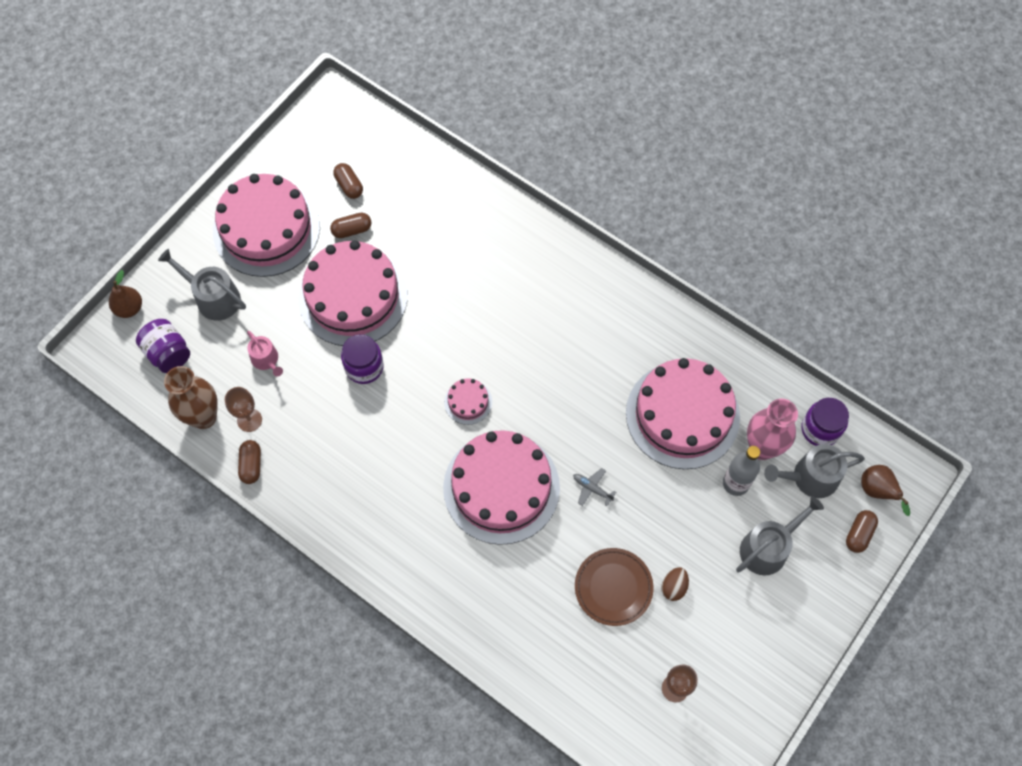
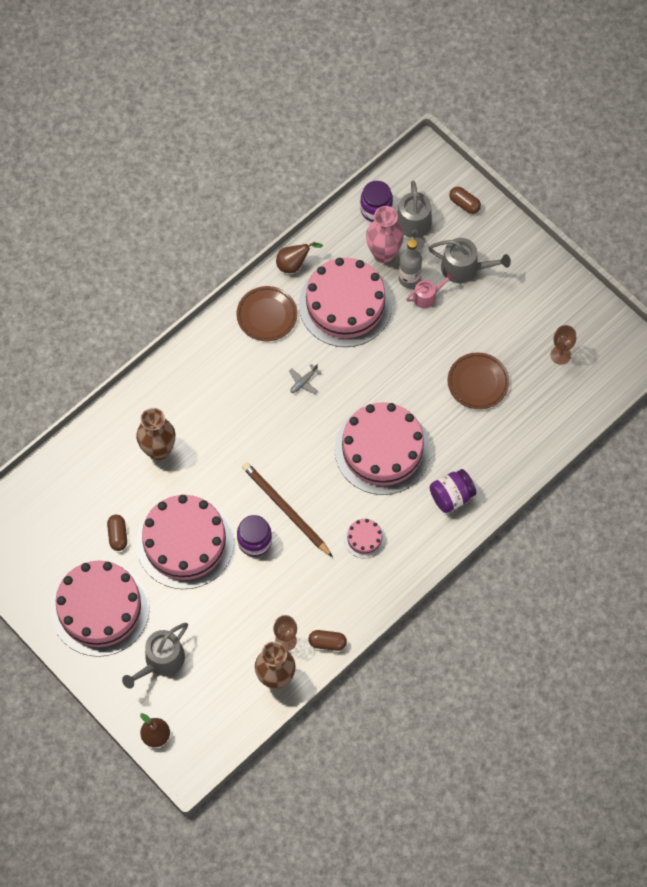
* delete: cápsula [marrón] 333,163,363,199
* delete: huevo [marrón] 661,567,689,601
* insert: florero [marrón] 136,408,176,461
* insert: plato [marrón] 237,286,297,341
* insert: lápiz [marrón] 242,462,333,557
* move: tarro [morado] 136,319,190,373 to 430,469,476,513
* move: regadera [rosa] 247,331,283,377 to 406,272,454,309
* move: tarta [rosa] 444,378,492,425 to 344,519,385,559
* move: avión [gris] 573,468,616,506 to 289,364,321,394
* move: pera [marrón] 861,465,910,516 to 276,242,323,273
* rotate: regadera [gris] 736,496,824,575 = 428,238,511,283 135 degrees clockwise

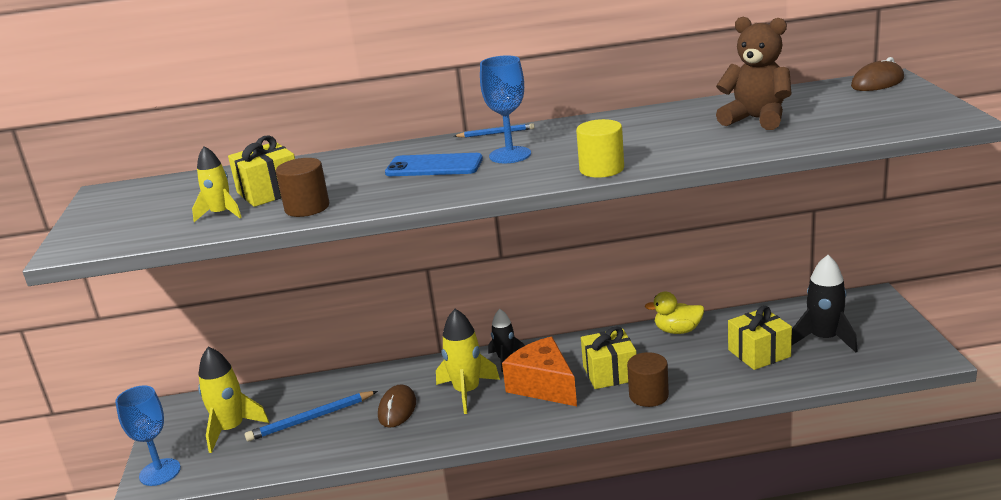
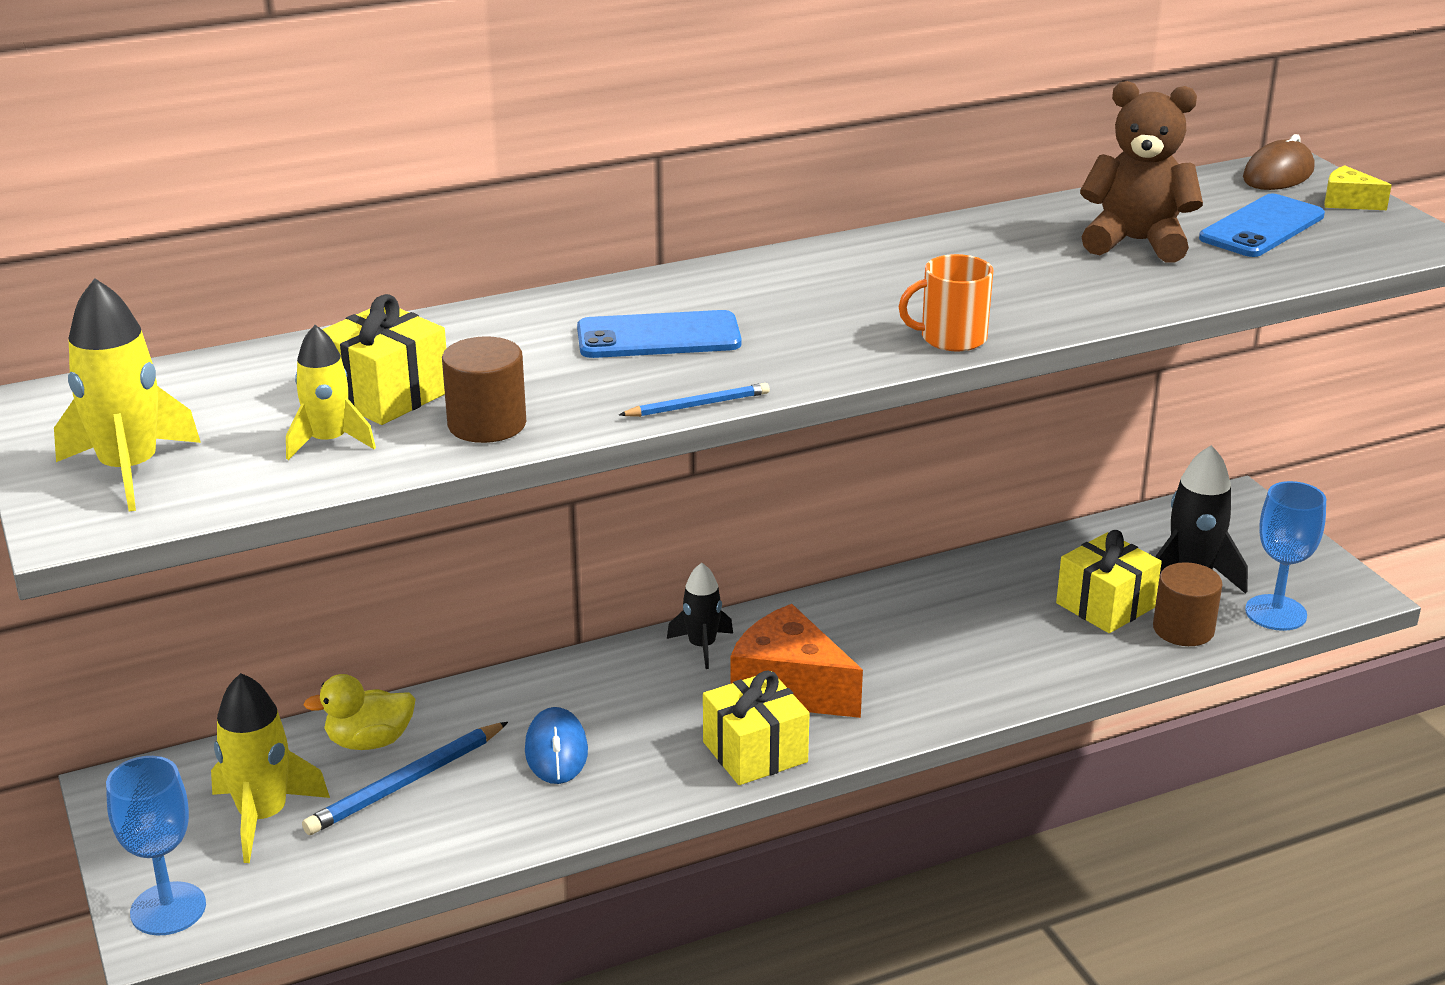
* insert: móvil [azul] 1199,194,1325,257
* insert: queso [amarillo] 1324,165,1392,210
* move: cohete [amarillo] 436,309,500,414 to 54,278,201,511
* move: lápiz [azul] 454,123,534,138 to 619,383,770,417
* move: copa [azul] 480,55,531,163 to 1245,481,1326,631
* move: regalo [amarillo] 581,326,637,389 to 703,670,810,785
* move: cilindro [marrón] 627,352,669,407 to 1153,562,1222,646
* move: pato [amarillo] 645,292,704,334 to 304,674,416,750
* replace: cilindro [amarillo] 576,119,624,178 to taza [naranja] 898,254,993,351
* recolor: ratón [marrón] 378,384,416,428 to ratón [azul] 525,707,588,784

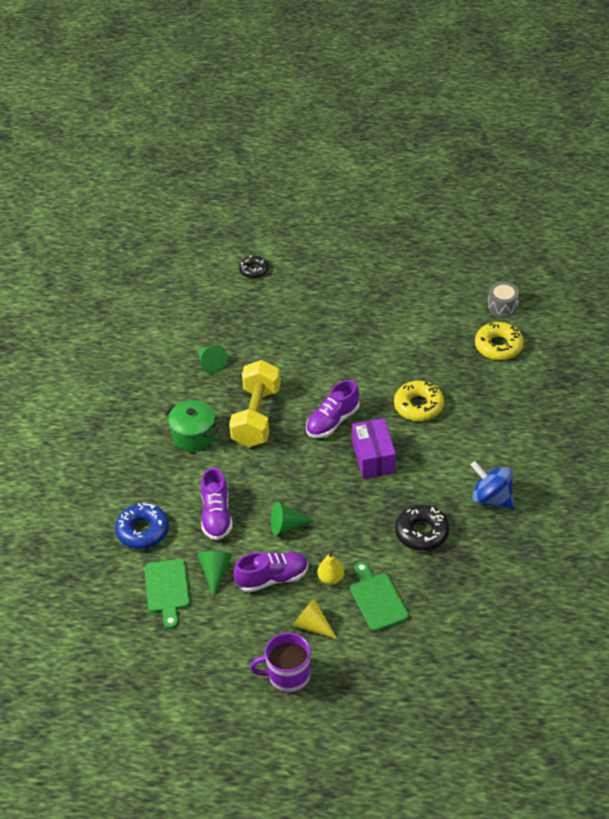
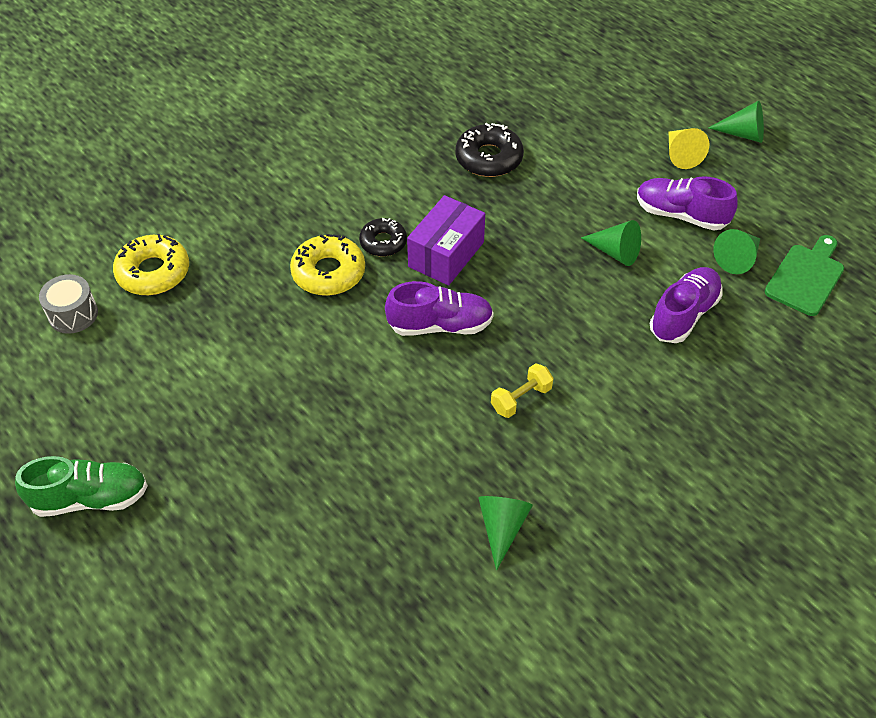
* delete: rosquilla [azul] 115,503,169,549
* delete: olla [verde] 165,400,219,451
* delete: pera [amarillo] 318,550,344,585
* delete: tabla de cortar [verde] 350,562,409,632
* delete: peonza [azul] 471,461,514,509
* insert: zapato [verde] 15,456,148,517
* move: rosquilla [negro] 239,255,269,278 to 359,218,407,256
* replace: taza [morado] 250,633,311,693 to cono [verde] 709,100,764,143
* resize: mancuerna [amarillo] 229,360,281,447 = 491,363,554,418 x0.45

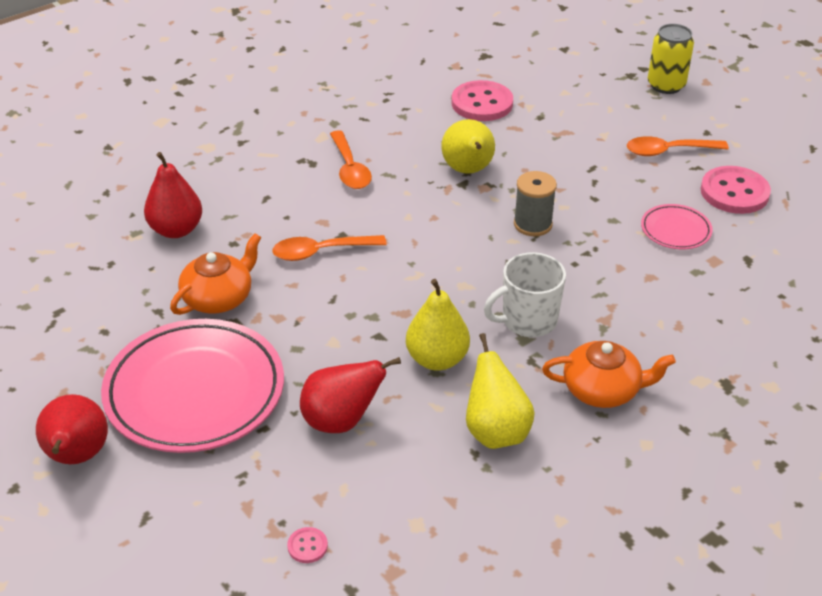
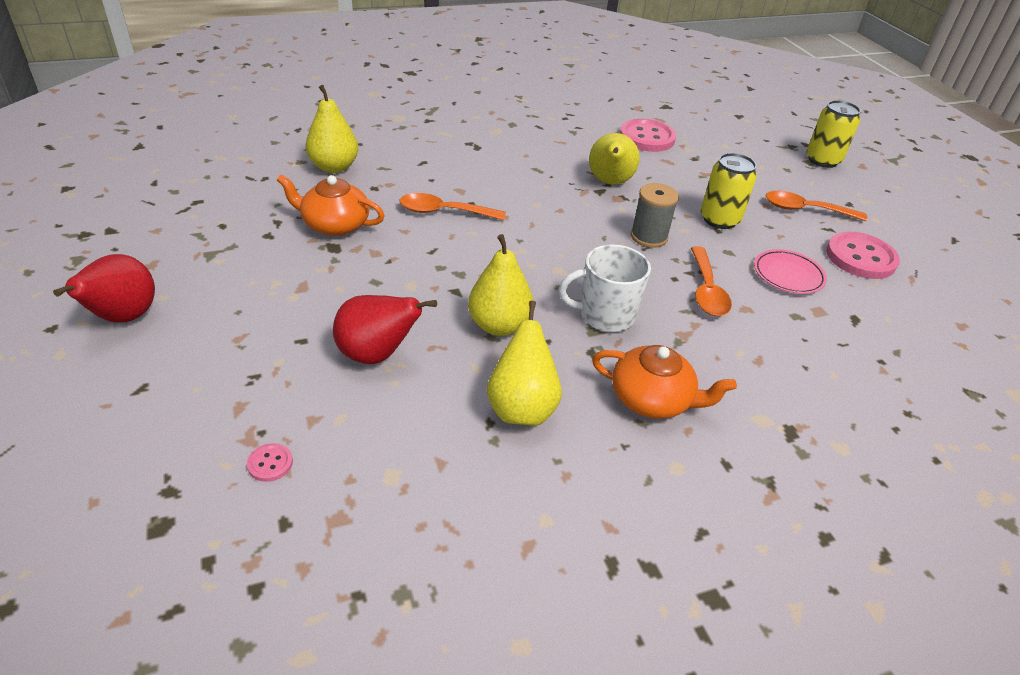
* delete: plato [rosa] 101,319,284,453
* insert: lata [amarillo] 701,153,757,229
* move: cuchara [naranja] 330,130,372,189 to 691,246,732,316
* recolor: pera [rojo] 144,152,202,238 to pera [amarillo] 306,85,358,173
* rotate: tetera [naranja] 170,233,261,315 = 277,175,385,236 135 degrees counterclockwise

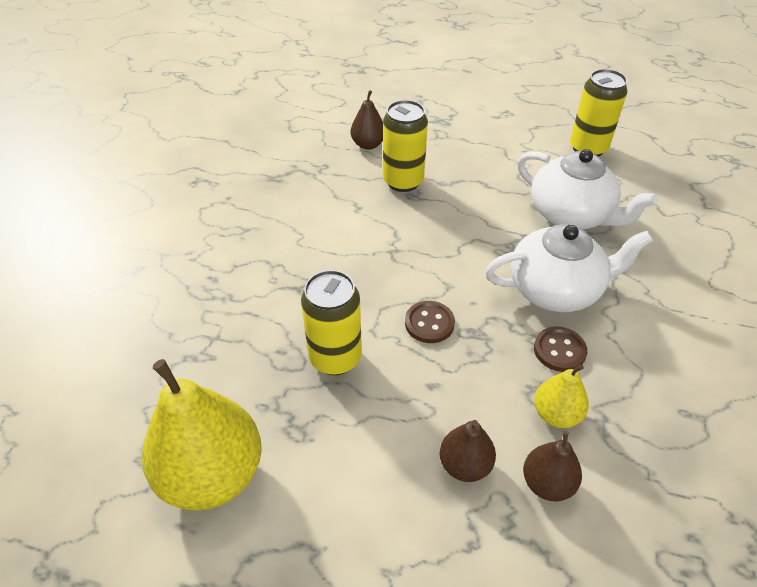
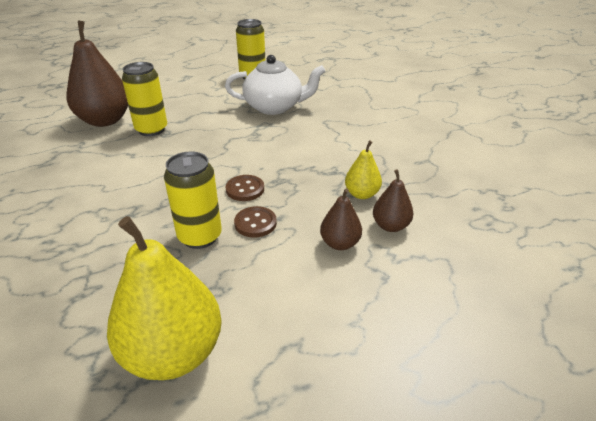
* delete: tetera [blanco] 485,224,653,312
* move: botón [marrón] 534,327,587,372 to 234,206,277,238
* resize: pera [marrón] 351,90,383,150 = 67,21,128,127 x1.99

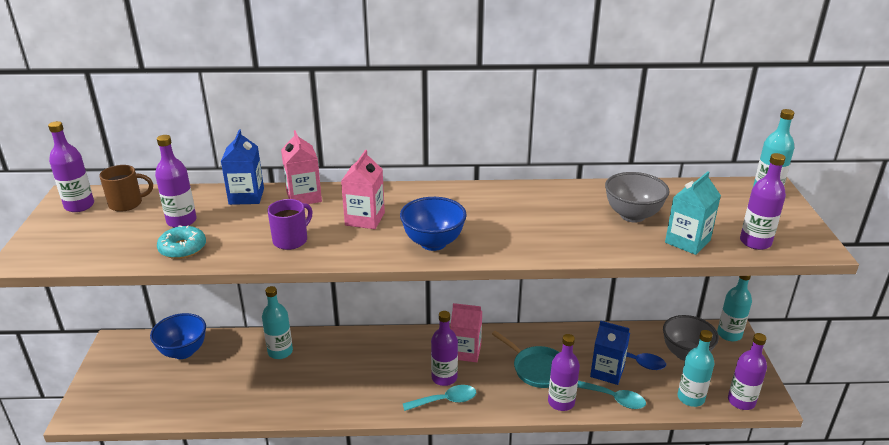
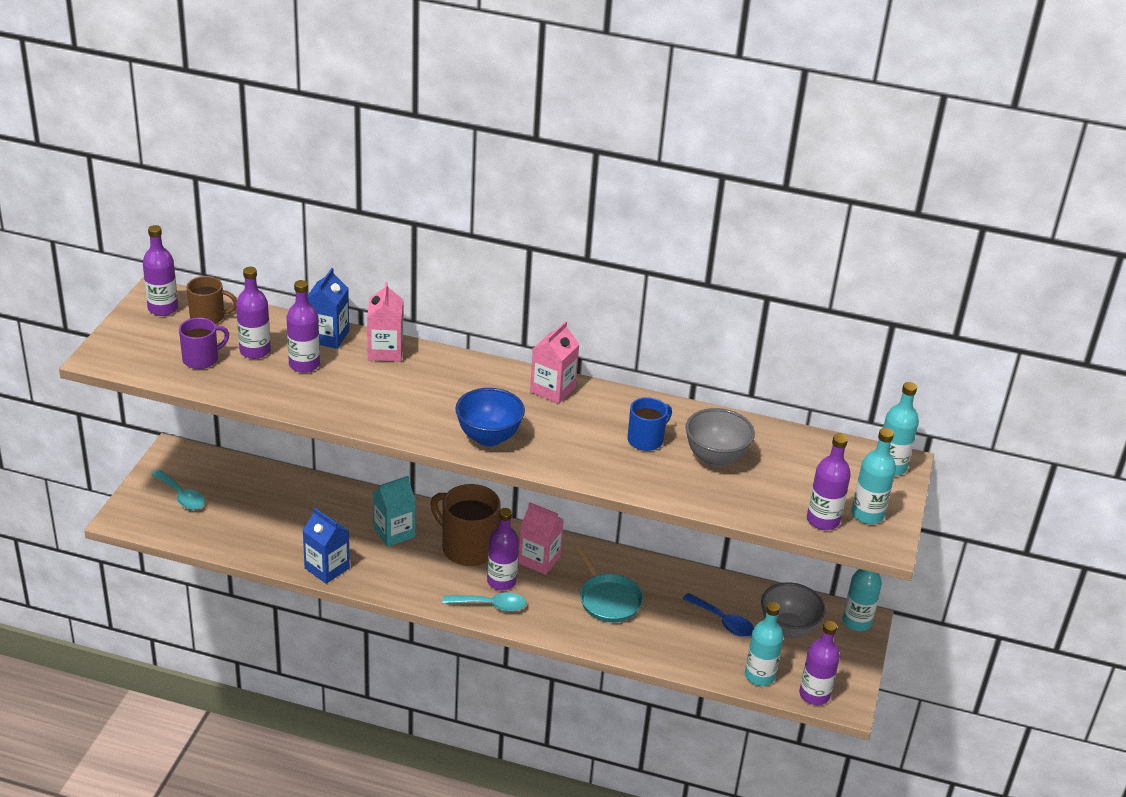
* delete: cuenco [azul] 150,313,206,359
* delete: rosquilla [turquesa] 157,225,206,259
* insert: taza [marrón] 430,484,501,566
* insert: taza [azul] 628,397,672,451
* move: botella [turquesa] 262,286,293,359 to 851,428,896,524
* move: taza [morado] 267,199,313,250 to 179,318,229,369
* move: cartón de leche [rosa] 341,150,385,229 to 530,321,579,404
* move: botella [morado] 548,334,580,411 to 287,280,320,373
* move: cuchara [turquesa] 577,381,646,409 to 151,470,205,510
* move: cartón de leche [azul] 590,321,630,385 to 302,508,350,584
* move: cartón de leche [turquesa] 665,171,721,255 to 373,476,416,547

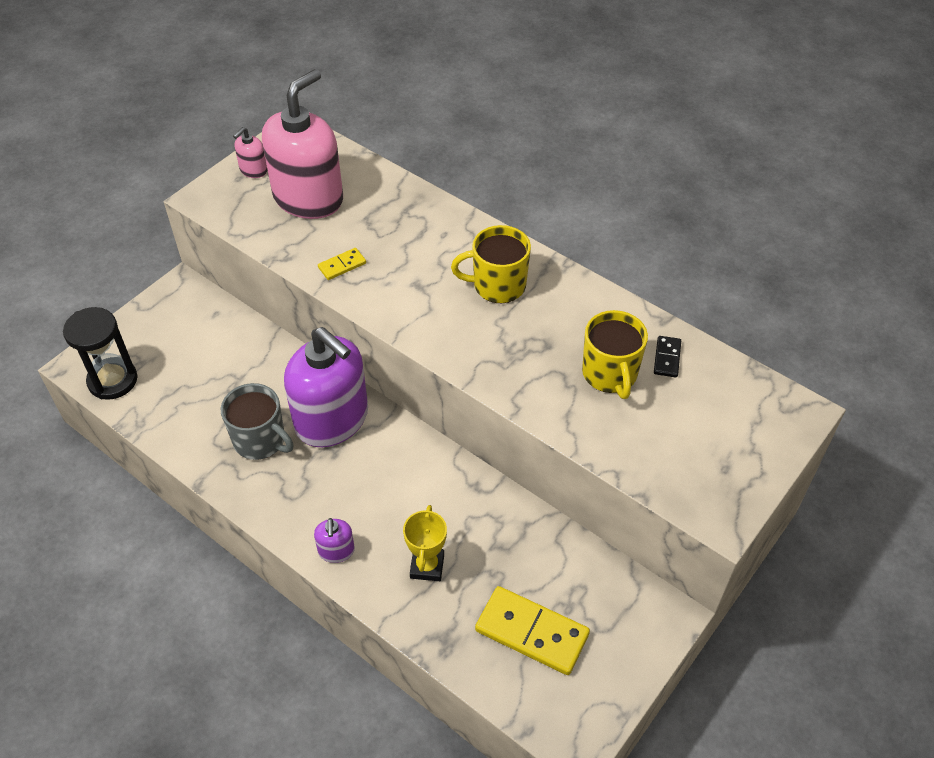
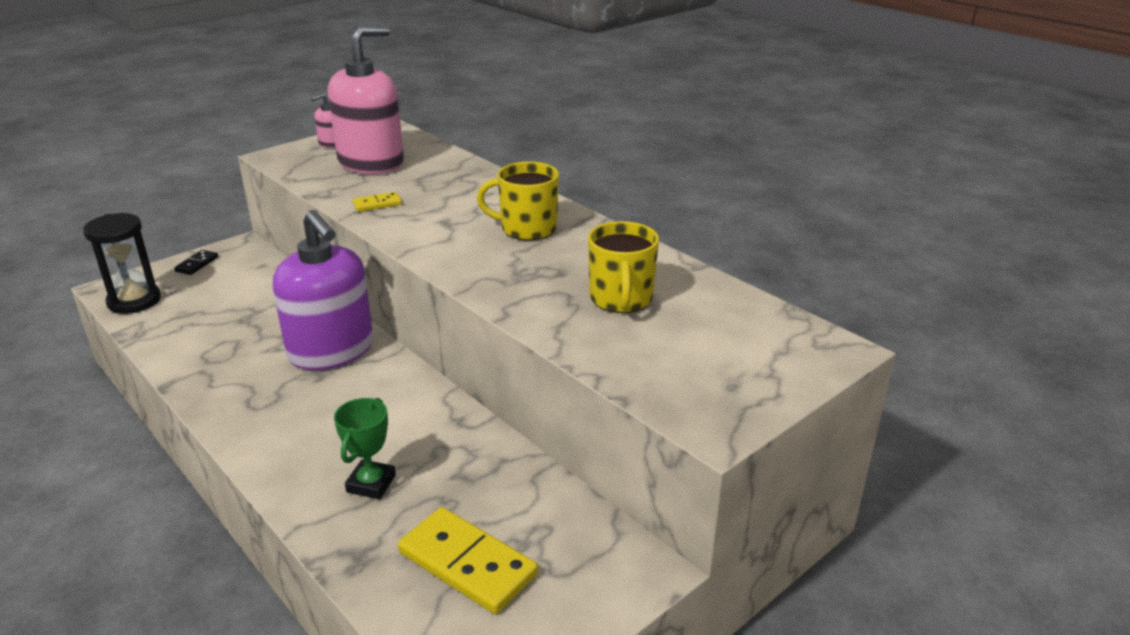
* delete: taza [gris] 221,383,294,460
* delete: dispensador de jabón [morado] 314,518,355,563
* move: ficha de dominó [negro] 654,336,681,377 to 174,250,218,275
* recolor: trofeo [amarillo] 403,505,447,581 to trofeo [verde] 334,398,396,499

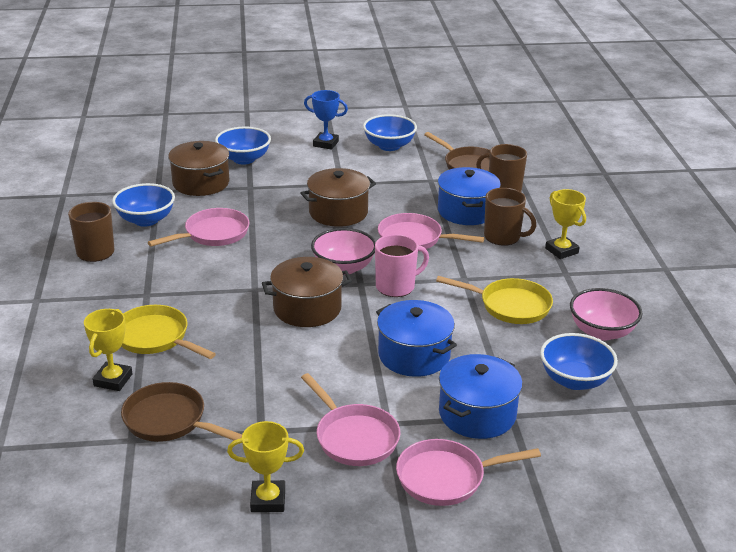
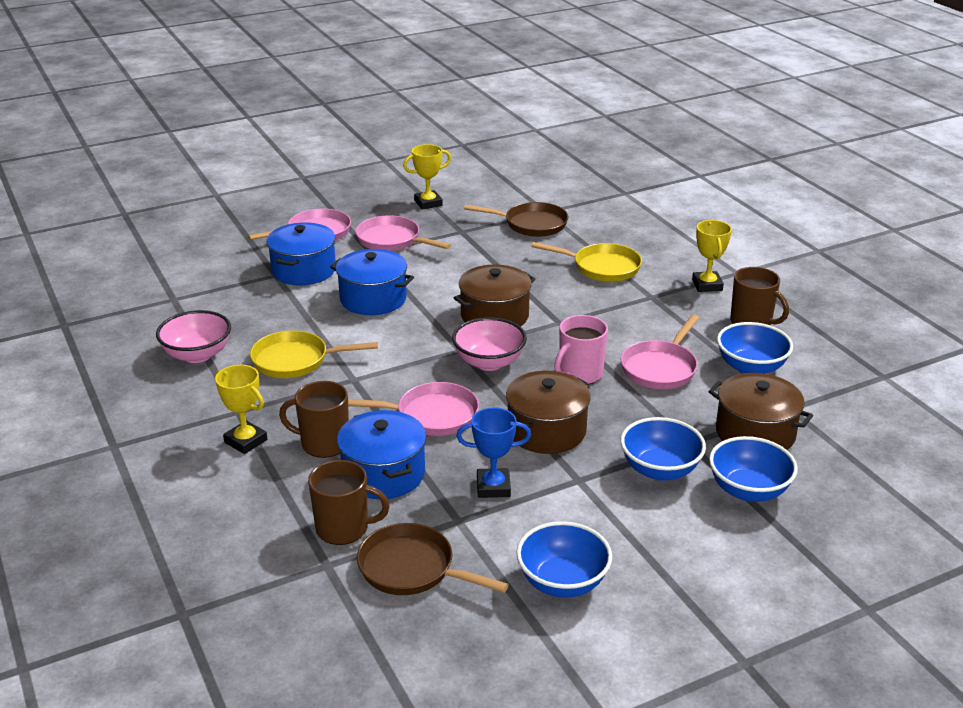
* move: trofeo [amarillo] 84,309,133,391 to 692,220,732,292
* move: trofeo [azul] 304,90,348,150 to 456,407,531,498
* move: taza [rosa] 375,234,429,297 to 554,315,608,385
* move: cuenco [azul] 540,333,618,390 to 620,417,706,481

